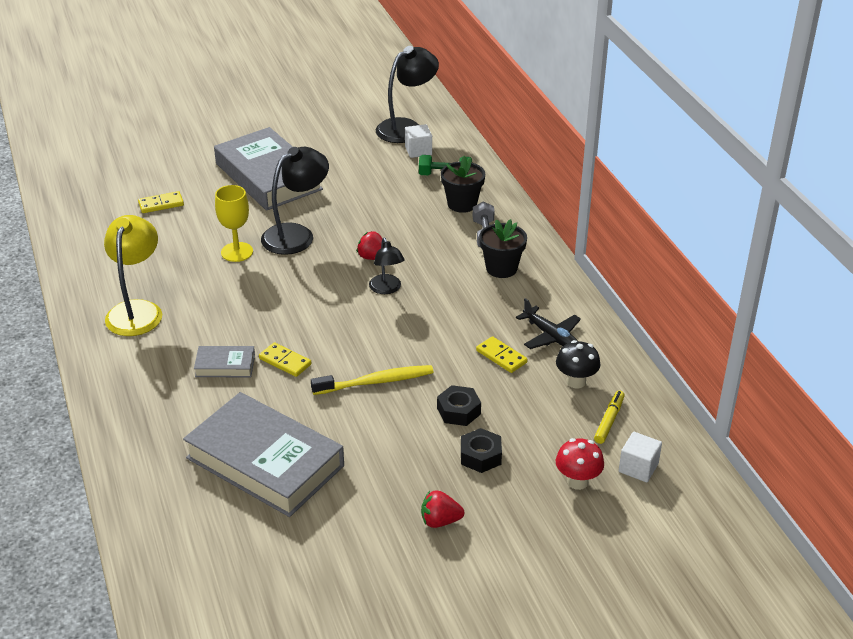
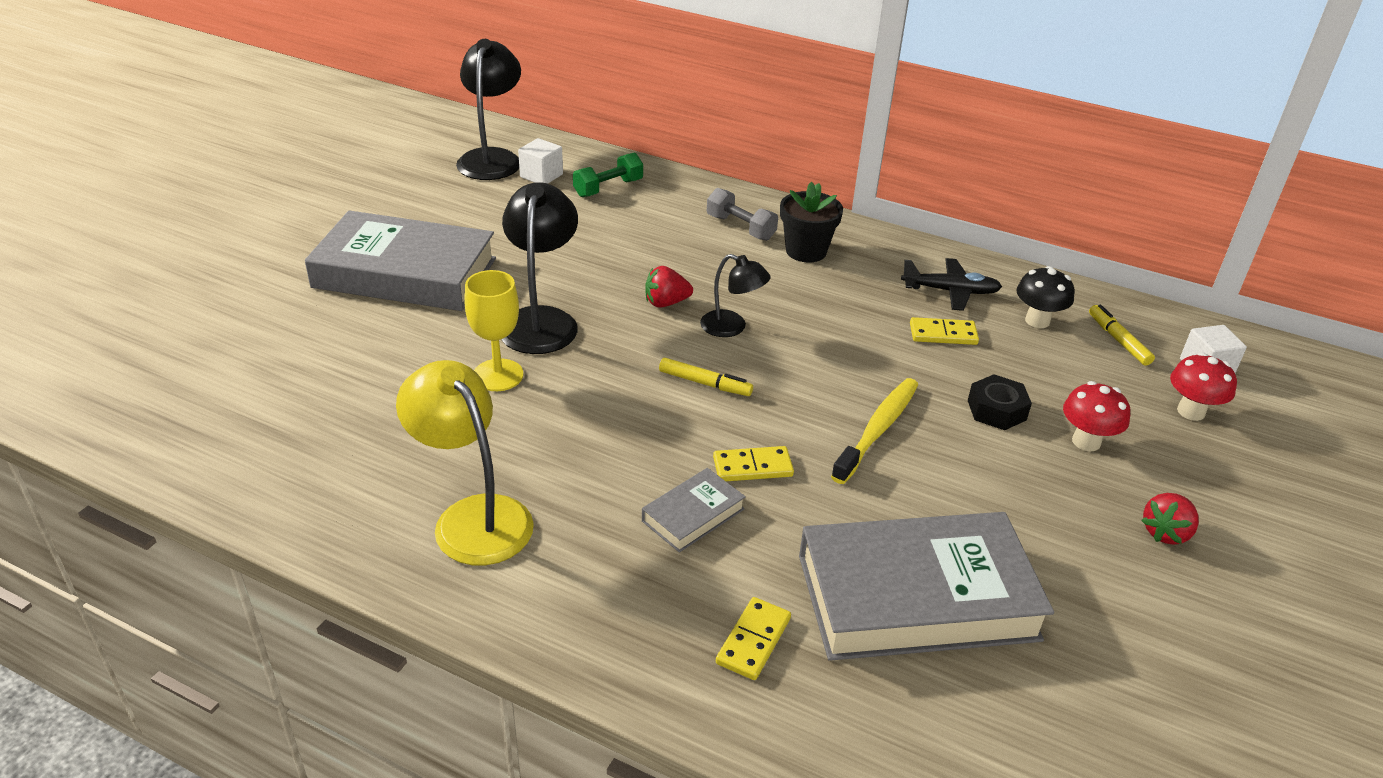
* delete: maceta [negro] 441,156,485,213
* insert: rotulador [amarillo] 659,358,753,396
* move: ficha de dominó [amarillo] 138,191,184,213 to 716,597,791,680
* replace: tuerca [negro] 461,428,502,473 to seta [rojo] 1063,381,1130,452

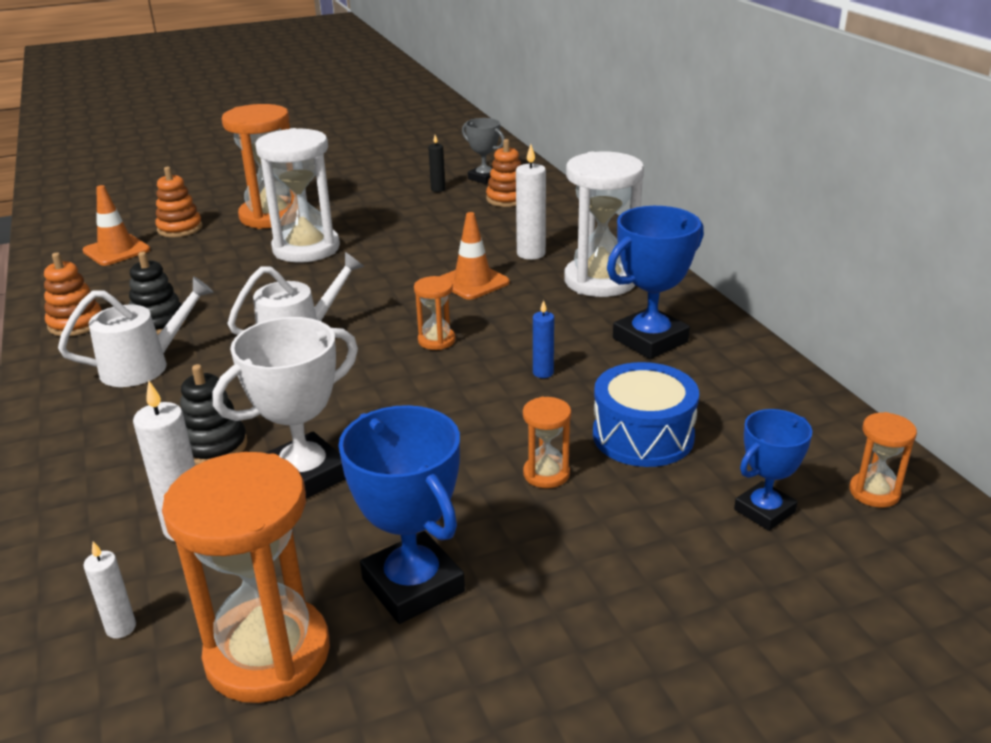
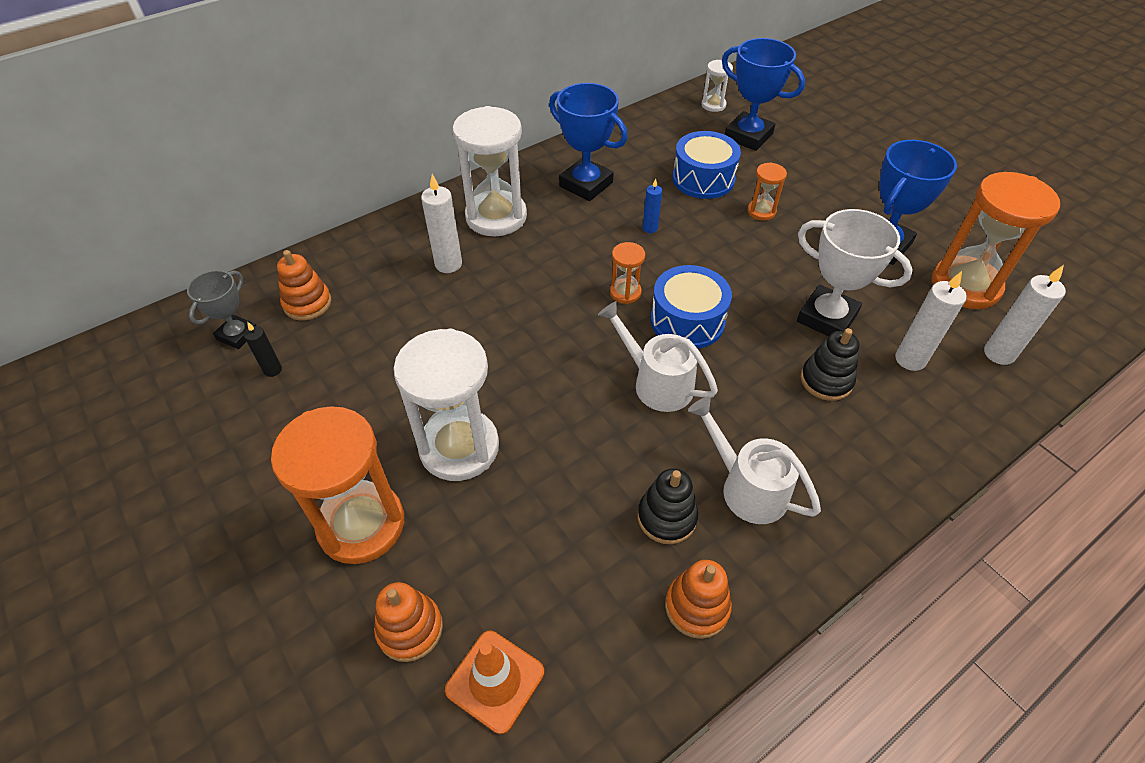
* delete: cono de tráfico [naranja] 441,212,510,300
* insert: tambor [azul] 650,265,732,349
* recolor: reloj de arena [naranja] 850,412,917,507 to reloj de arena [blanco] 702,60,733,112
* resize: vela [blanco] 83,541,136,639 = 984,265,1066,365 x1.71
* resize: trofeo [azul] 734,409,812,531 = 722,38,805,151 x1.62

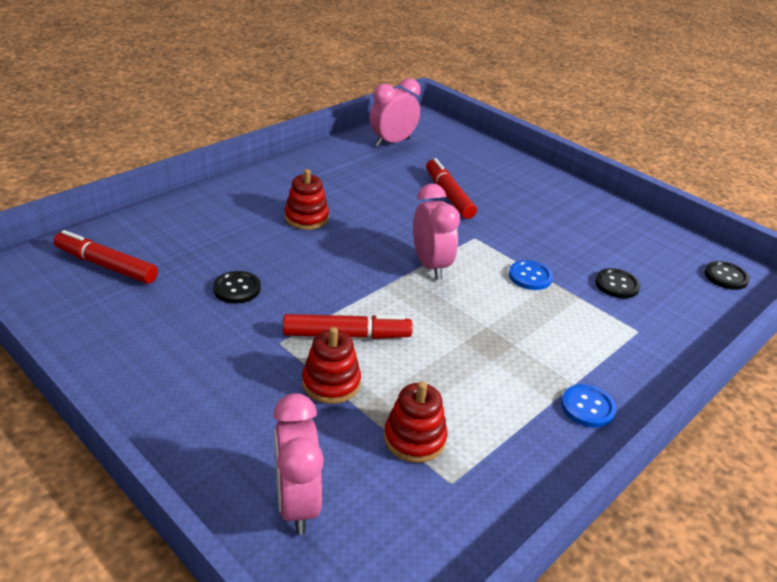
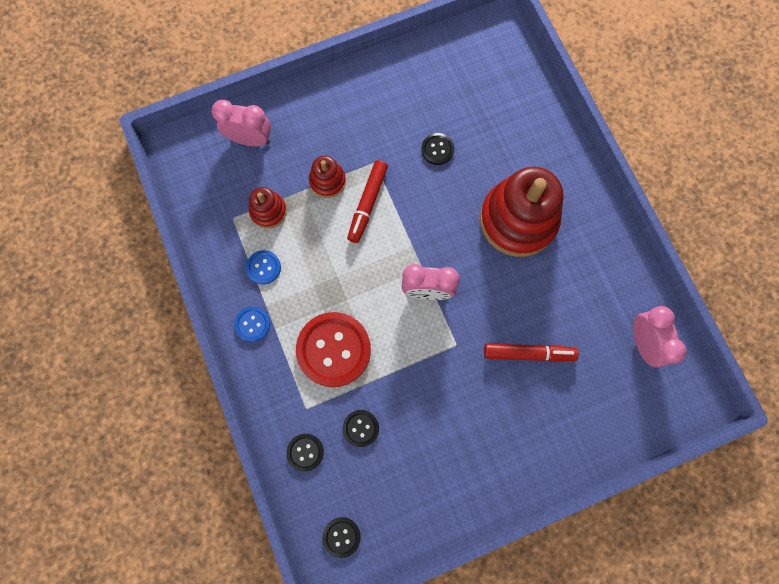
* delete: rotulador [rojo] 54,230,158,284
* insert: botón [negro] 287,434,324,472
* insert: botón [rojo] 296,312,371,387
* move: botón [azul] 509,260,553,290 to 246,250,281,284
* resize: juguete apilable [rojo] 284,169,329,230 = 480,167,564,257 x2.10

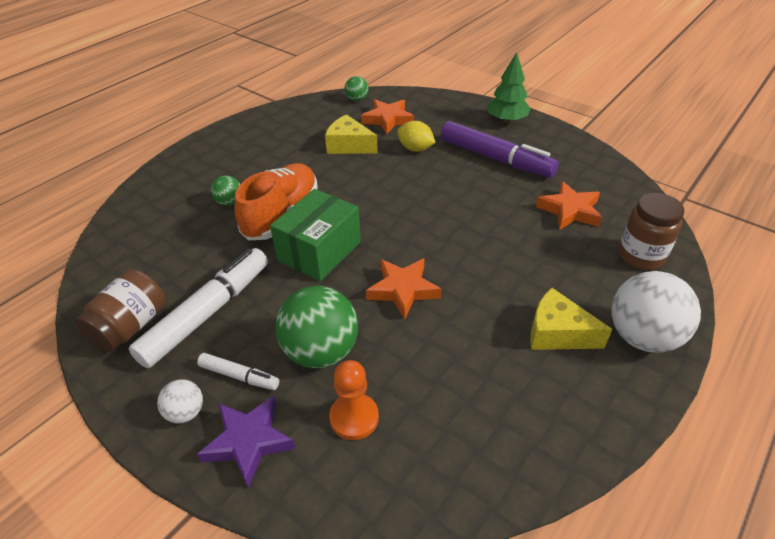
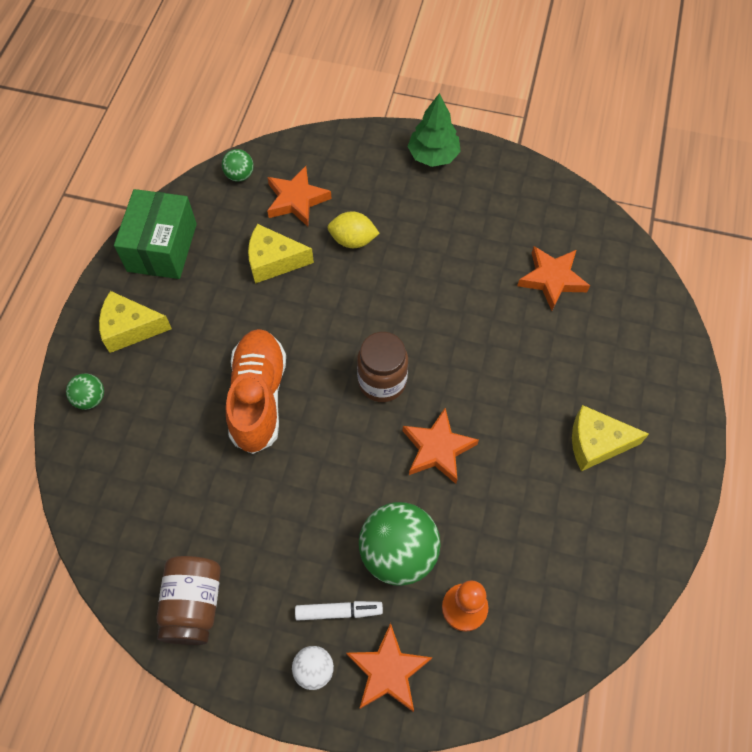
* delete: rotulador [blanco] 129,248,268,368
* delete: rotulador [morado] 441,121,559,178
* delete: pelota [blanco] 612,271,701,353
* insert: queso [amarillo] 99,291,172,353
* move: pelota [verde] 211,175,240,206 to 66,373,104,410
* move: caja [verde] 270,189,361,281 to 114,189,197,279
* move: tarro [marrón] 619,193,685,270 to 357,332,408,402
* recolor: estrella [morado] 197,396,295,488 to estrella [naranja] 346,623,432,712

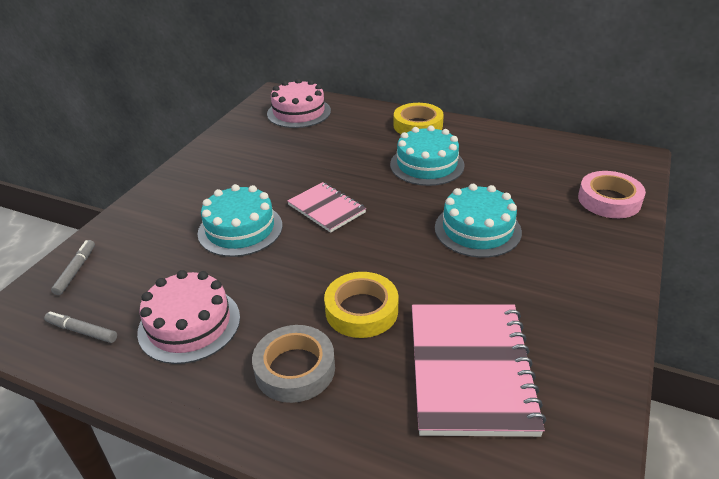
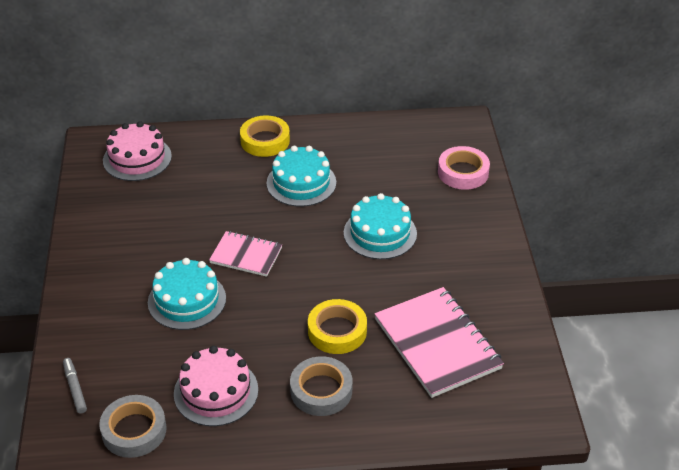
* replace: rotulador [gris] 44,311,117,343 to cinta adhesiva [gris] 99,395,167,458

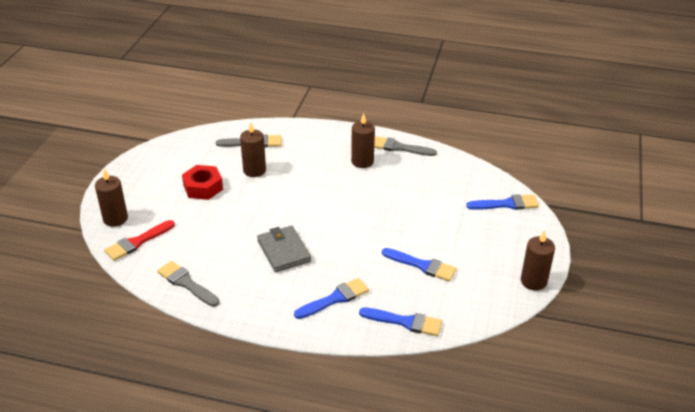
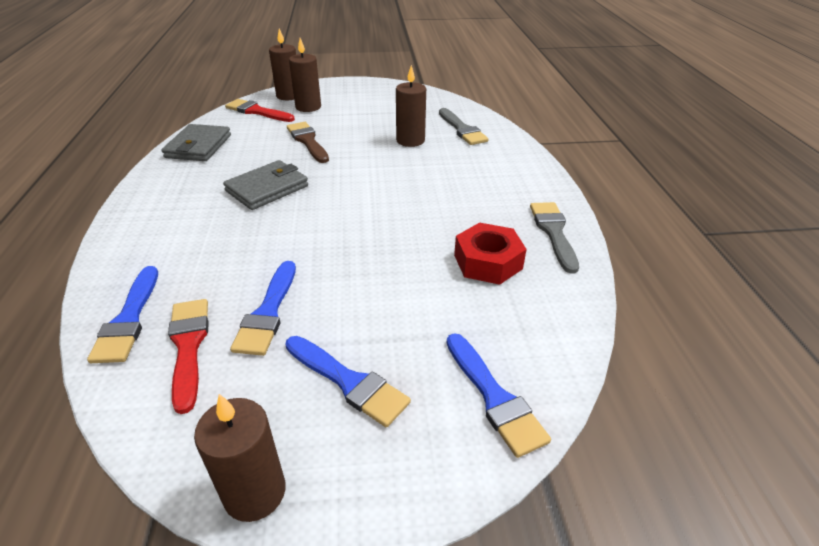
* insert: pincel [rojo] 168,299,209,414
* insert: pincel [marrón] 287,122,329,163
* move: tuerca [rojo] 182,165,223,200 to 454,222,527,285
* move: pincel [azul] 294,278,369,319 to 285,336,411,427
* move: vela [marrón] 351,113,375,168 to 289,38,321,112
* replace: pincel [gris] 157,261,219,307 to cartera [gris] 162,124,231,161

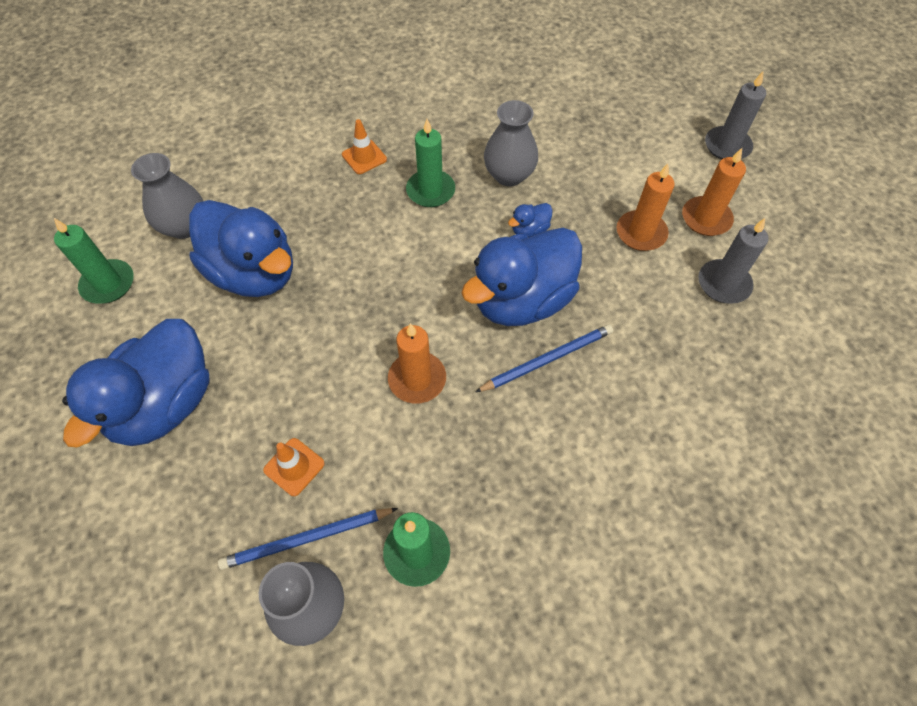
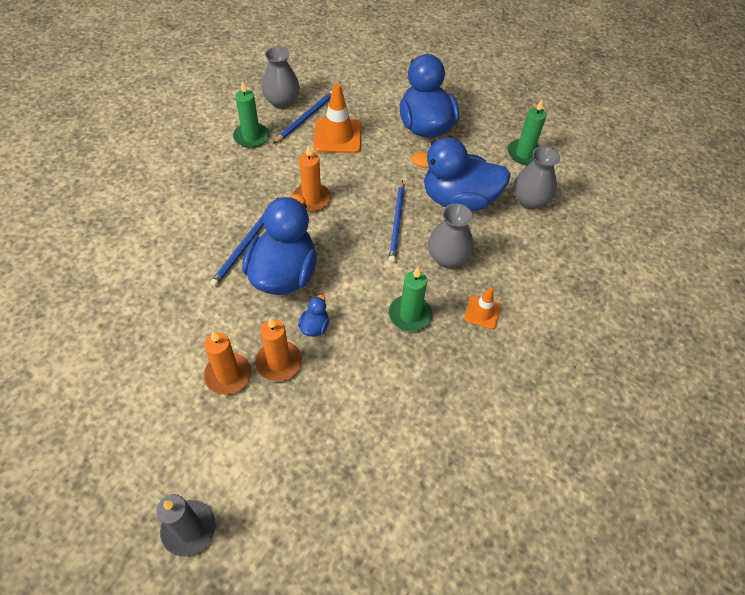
* delete: vela [gris] 698,218,769,304
* insert: lápiz [azul] 389,180,404,263
* move: florero [gris] 484,100,538,186 to 428,204,473,268
* move: vela [naranja] 682,148,746,236 to 255,318,302,381
* resize: cono de tráfico [naranja] 263,438,325,496 = 313,83,362,153 x1.77

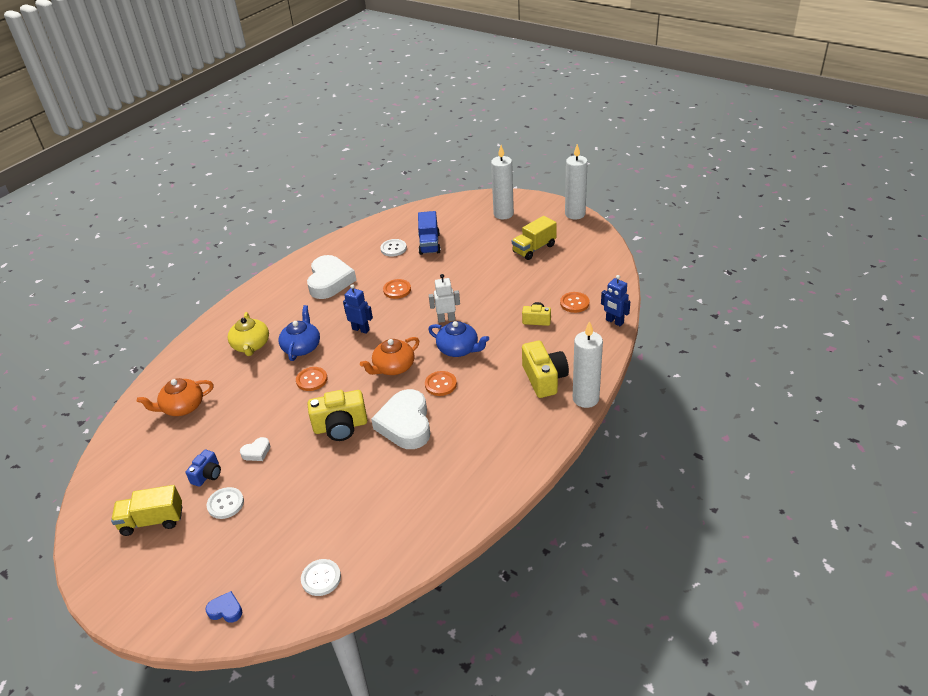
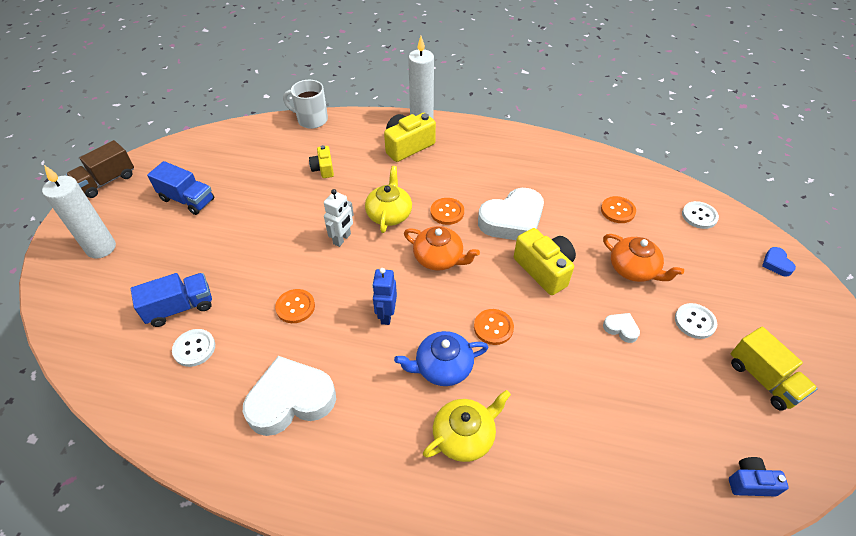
* move: tetera [naranja] 137,378,214,416 to 603,234,684,282
* move: cámara [azul] 186,450,221,487 to 729,457,789,496
* move: botón [naranja] 560,292,589,313 to 601,196,636,223
* replace: vela [blanco] 565,144,588,219 to camión [marrón] 66,140,134,198
* replace: robot [azul] 601,275,630,326 to taza [blanco] 283,80,328,129
* recolor: tetera [azul] 428,321,489,357 to tetera [amarillo] 365,166,412,233
* recolor: camión [amarillo] 512,216,557,260 to camión [azul] 147,161,214,215
* rotate: robot [blanco] 429,274,460,323 = 324,189,354,247 120 degrees counterclockwise

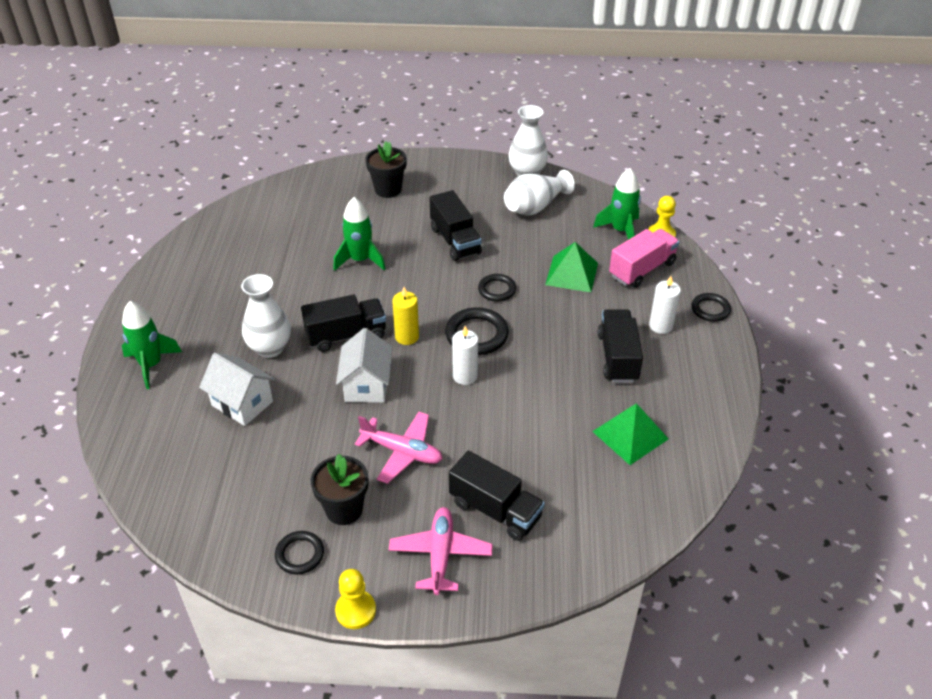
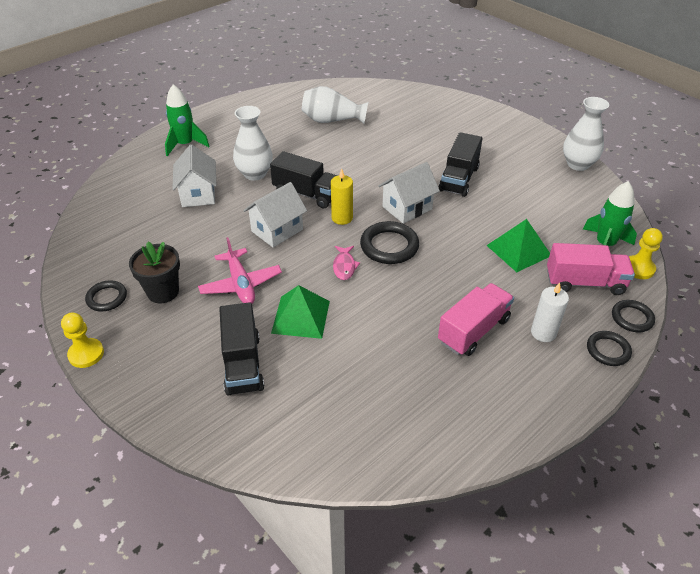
* delete: cohete [verde] 334,197,385,271
* delete: maceta [negro] 365,141,407,198
* delete: avión [rosa] 389,507,493,595
* insert: casa [blanco] 378,162,440,224
* move: anillo [negro] 478,274,516,301 to 612,300,655,332
* move: florero [blanco] 504,170,575,215 to 302,86,368,124
* move: pirámide [verde] 592,403,669,465 to 271,285,330,339
* replace: vela [blanco] 452,326,478,385 to pez [rosa] 333,246,360,280
* recolor: camión [negro] 598,309,643,383 to camión [rosa] 438,283,514,356

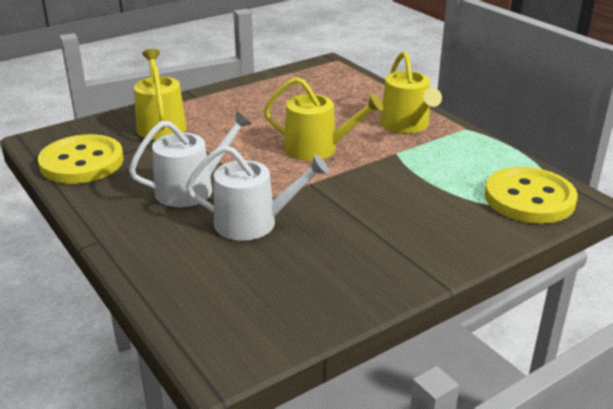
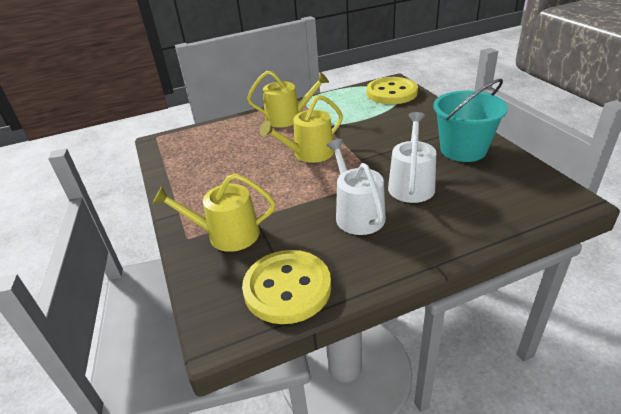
* insert: balde [turquesa] 434,79,508,162
* rotate: regadera [amarillo] 264,77,383,161 = 260,95,343,163 150 degrees counterclockwise

